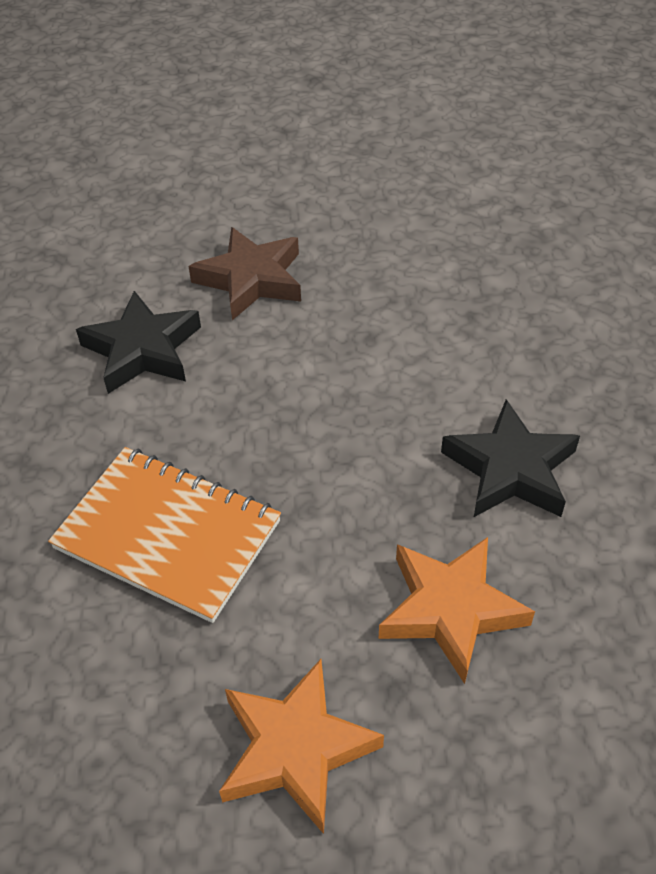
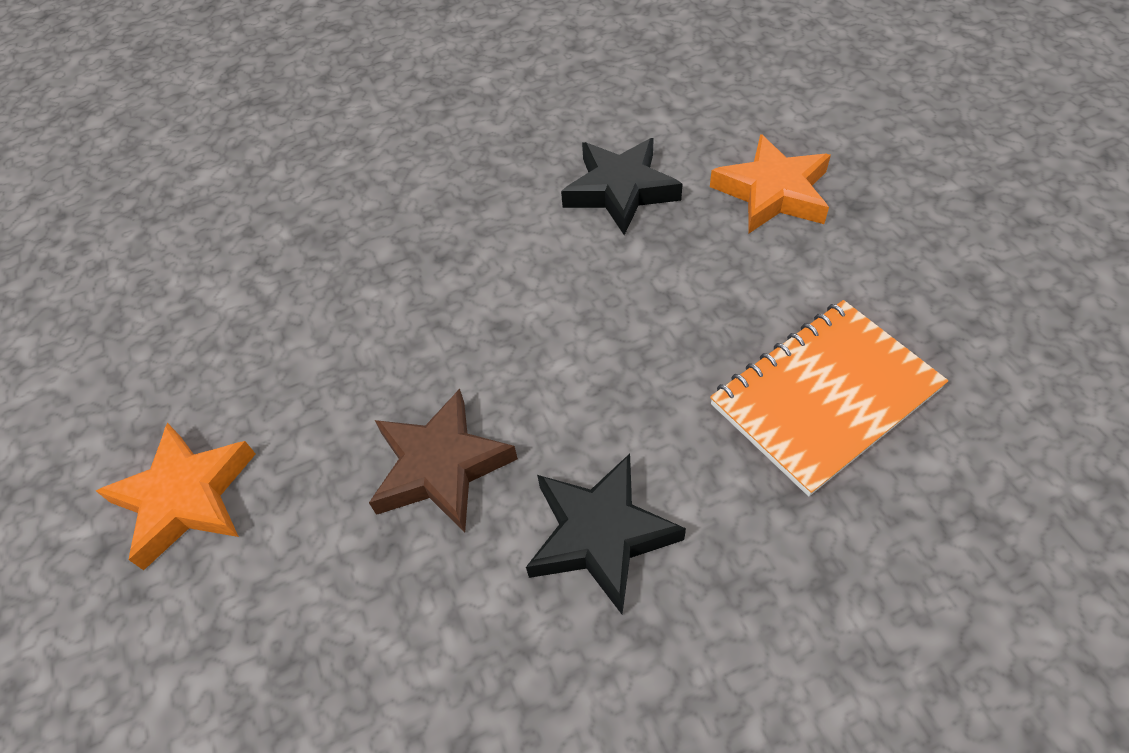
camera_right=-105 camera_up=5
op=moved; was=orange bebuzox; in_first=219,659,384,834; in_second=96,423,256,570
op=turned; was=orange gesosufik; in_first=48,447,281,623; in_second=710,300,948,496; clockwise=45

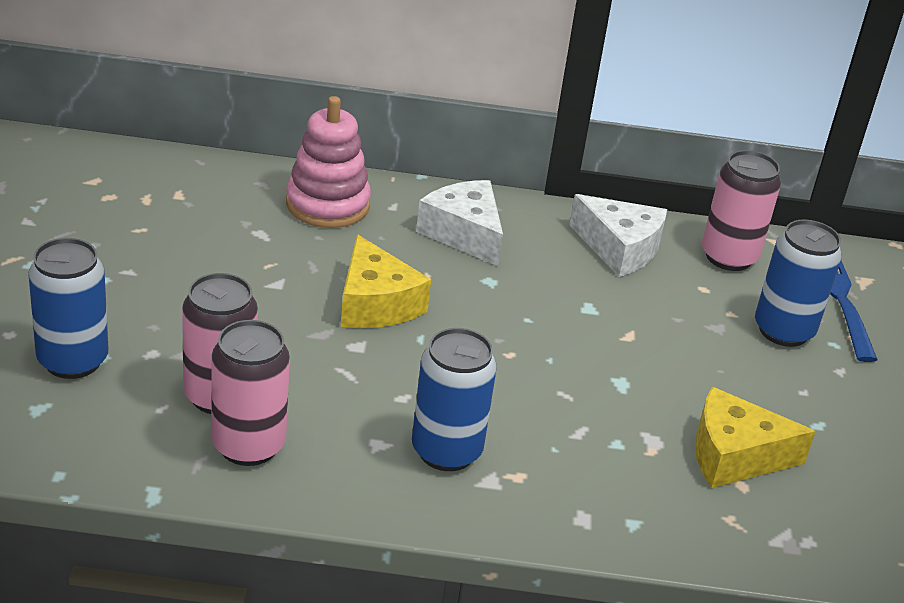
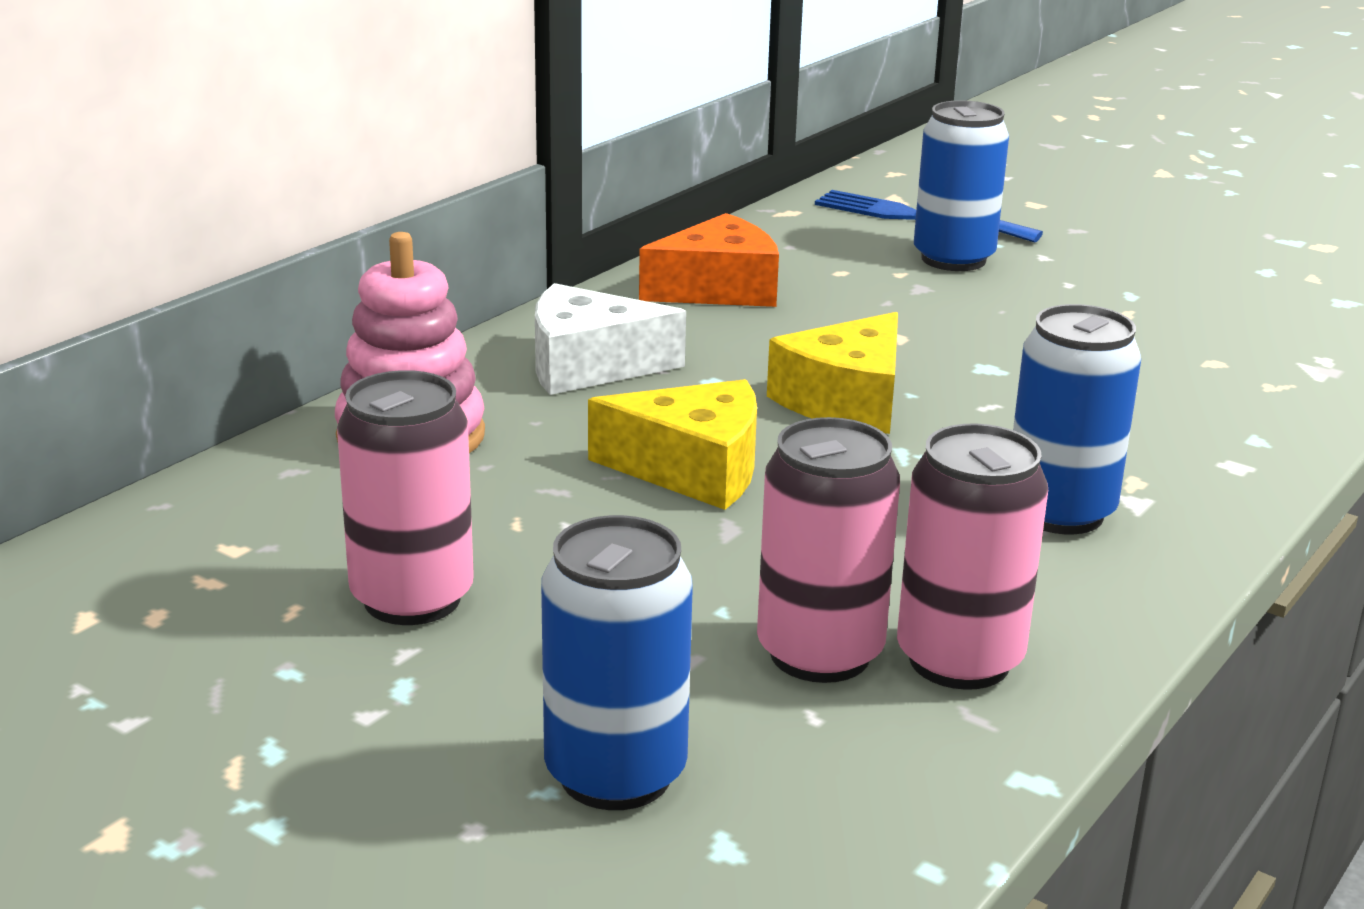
camera_right=-55 camera_up=-10
op=moved; was=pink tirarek; in_first=702,150,781,271; in_second=337,370,474,625
op=recoloured; was=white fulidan; now=orange fulidan; in_first=569,194,667,277; in_second=639,213,779,307
op=moved; was=yellow fulidan; in_first=695,387,816,488; in_second=767,312,898,434

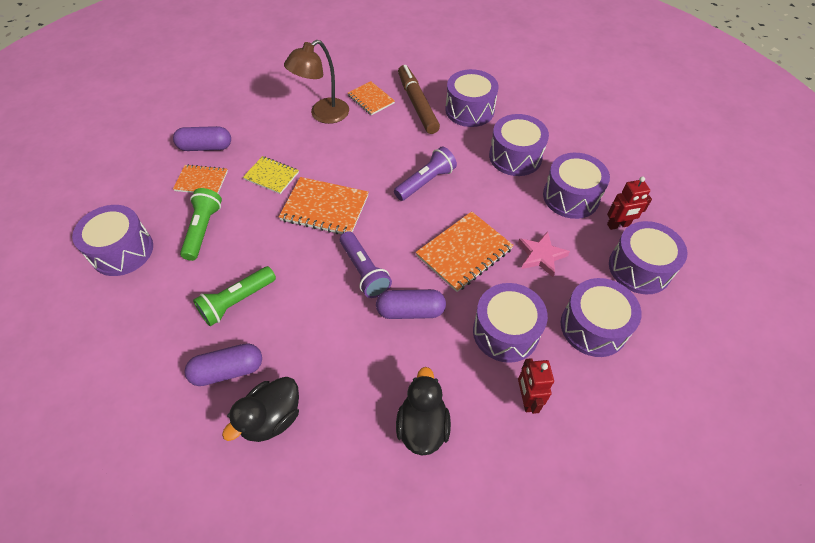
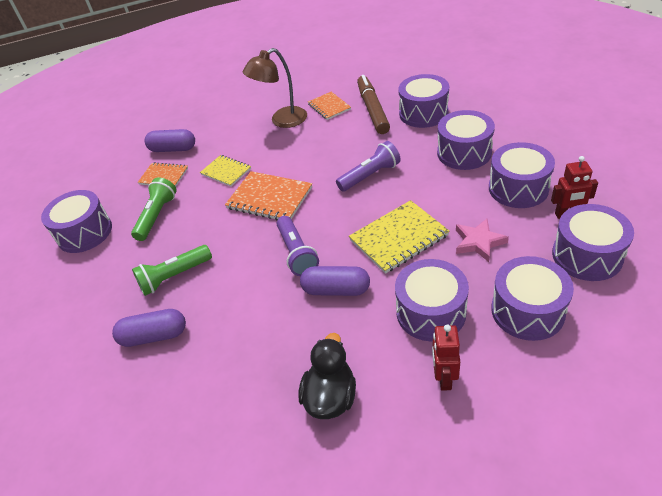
camera_right=15 camera_up=-10
op=recoloured; was=orange gesosufik; now=yellow gesosufik; in_first=416,211,514,292; in_second=349,200,449,274
op=removed; was=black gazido; in_first=222,377,299,442

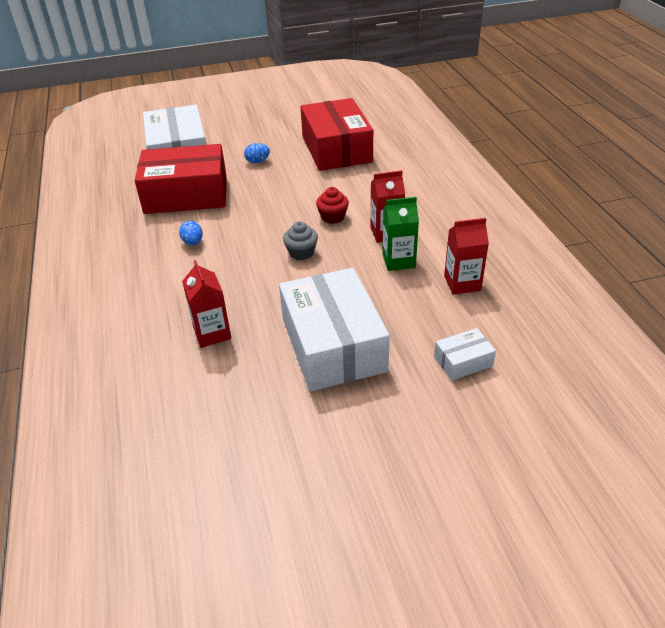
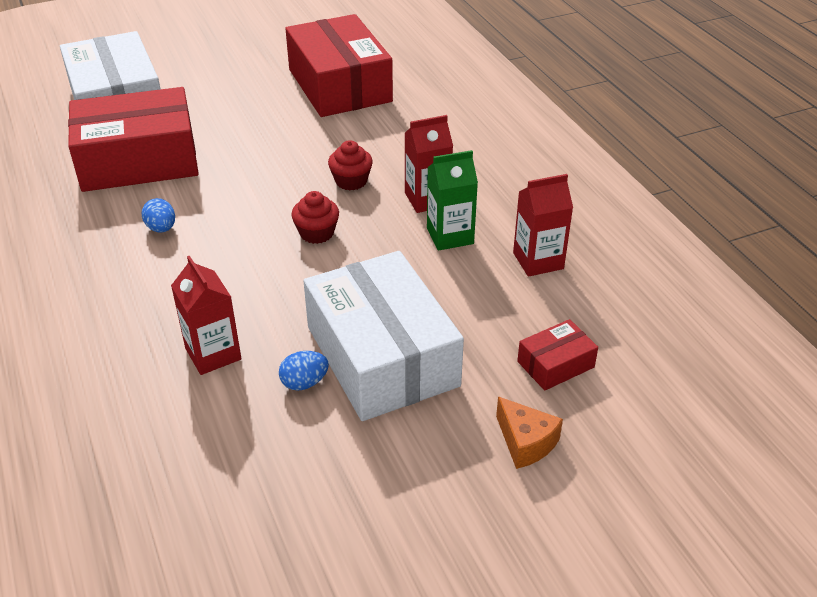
camera_right=-10 camera_up=0
op=moved; was=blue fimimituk; in_first=244,143,270,163; in_second=279,351,329,391
op=recoloured; was=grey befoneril; now=red befoneril; in_first=283,221,318,260; in_second=291,191,339,244
op=added; now=orange fulidan; in_second=496,397,563,469
op=recoloured; was=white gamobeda; now=red gamobeda; in_first=434,328,496,381; in_second=517,319,598,391

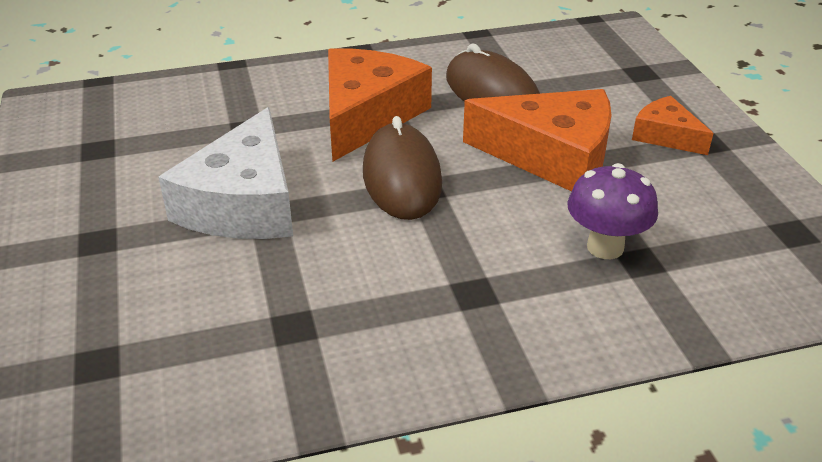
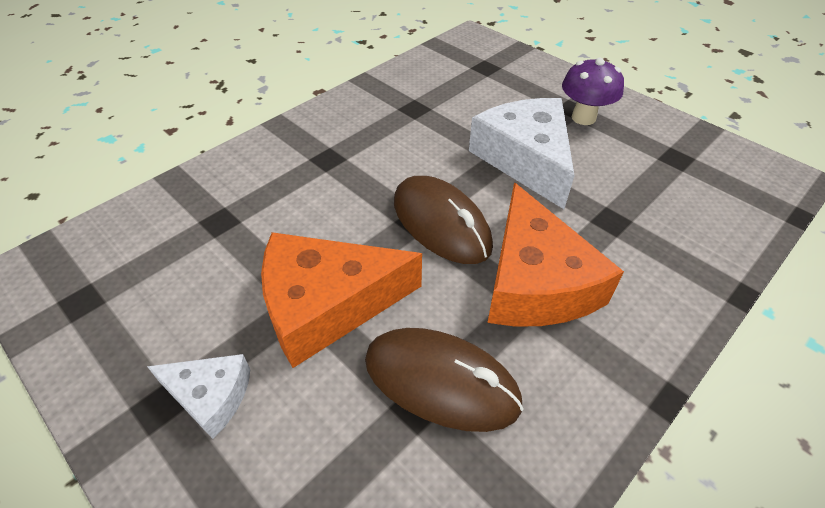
camera_right=150 camera_up=10
op=recoloured; was=orange fulidan; now=white fulidan; in_first=632,96,714,155; in_second=147,354,251,439
op=moved; was=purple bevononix; in_first=568,163,658,259; in_second=562,58,624,125

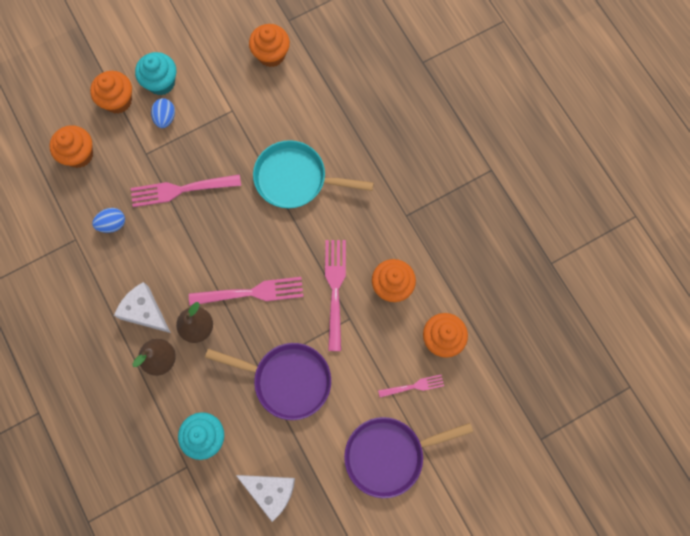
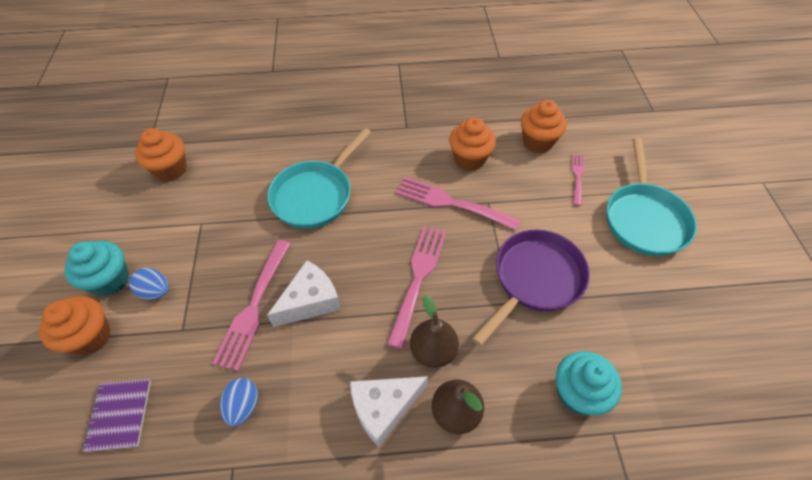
camera_right=-65 camera_up=-20
op=replaced; was=orange befoneril; now=purple gesosufik; in_first=50,125,93,168; in_second=83,379,151,452
op=moved; was=white fulidan; in_first=237,475,295,522; in_second=267,260,341,327
op=recoloured; was=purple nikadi; now=turquoise nikadi; in_first=344,417,473,498; in_second=607,138,697,256

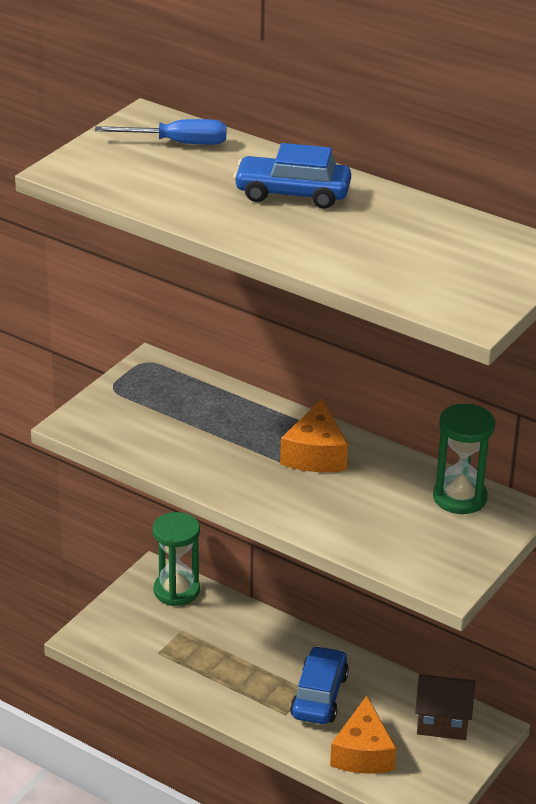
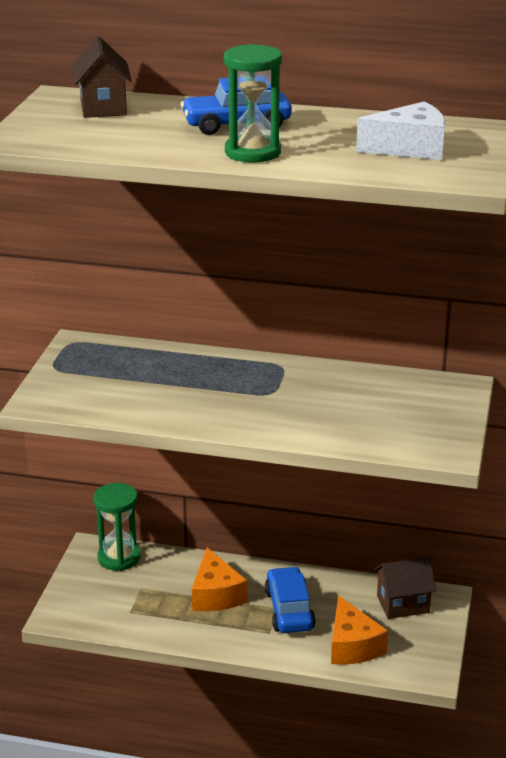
camera_right=-20 camera_up=-5
op=replaced; was=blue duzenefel; now=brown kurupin; in_first=95,119,226,145; in_second=72,37,132,118
op=moved; was=orange fulidan; in_first=280,399,348,472; in_second=192,548,247,611
op=moved; was=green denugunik; in_first=433,404,495,514; in_second=224,44,282,162
op=added; now=white fulidan; in_second=356,101,445,160

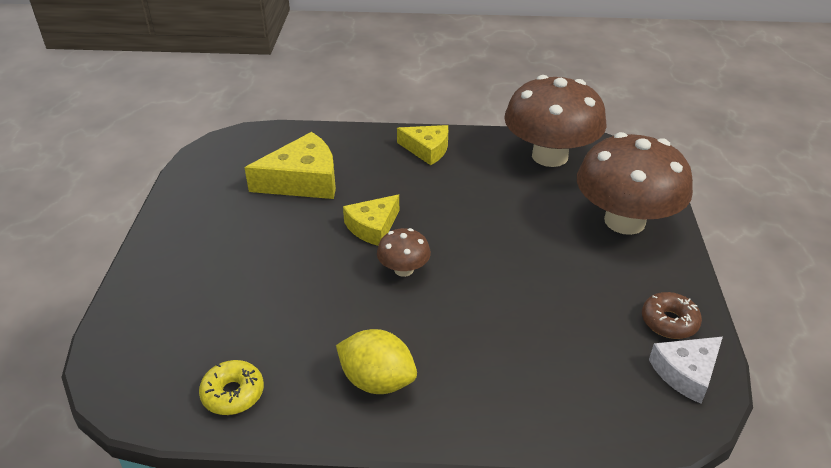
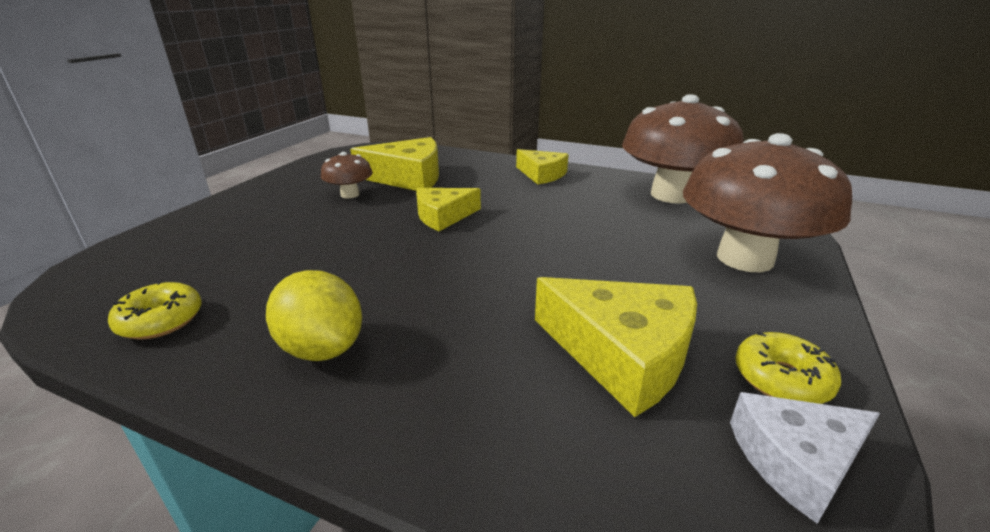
camera_right=20 camera_up=-10
op=moved; was=brown bevononix; in_first=377,228,431,277; in_second=321,152,373,198
op=added; now=yellow fulidan; in_second=535,277,697,417
op=recoloured; was=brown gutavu; now=yellow gutavu; in_first=642,292,702,339; in_second=735,332,841,404

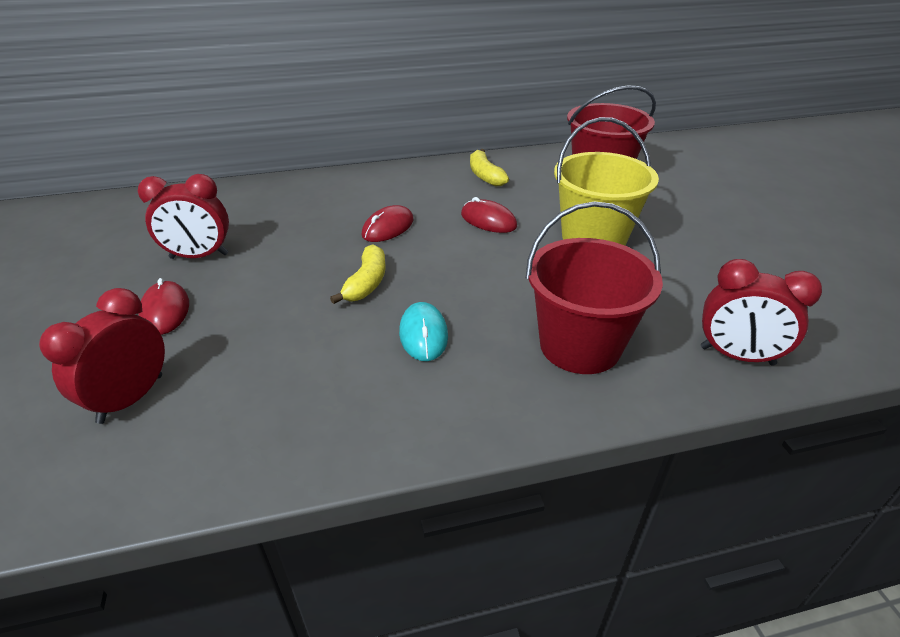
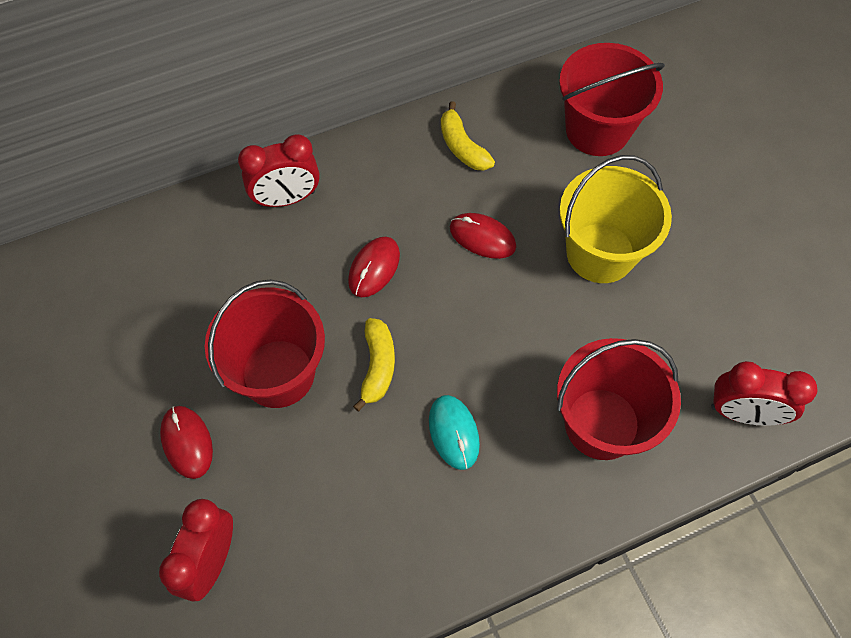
camera_right=-10 camera_up=25
op=added; now=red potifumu; in_second=205,280,325,408
op=moved; was=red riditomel; in_first=138,174,229,259; in_second=238,134,320,207

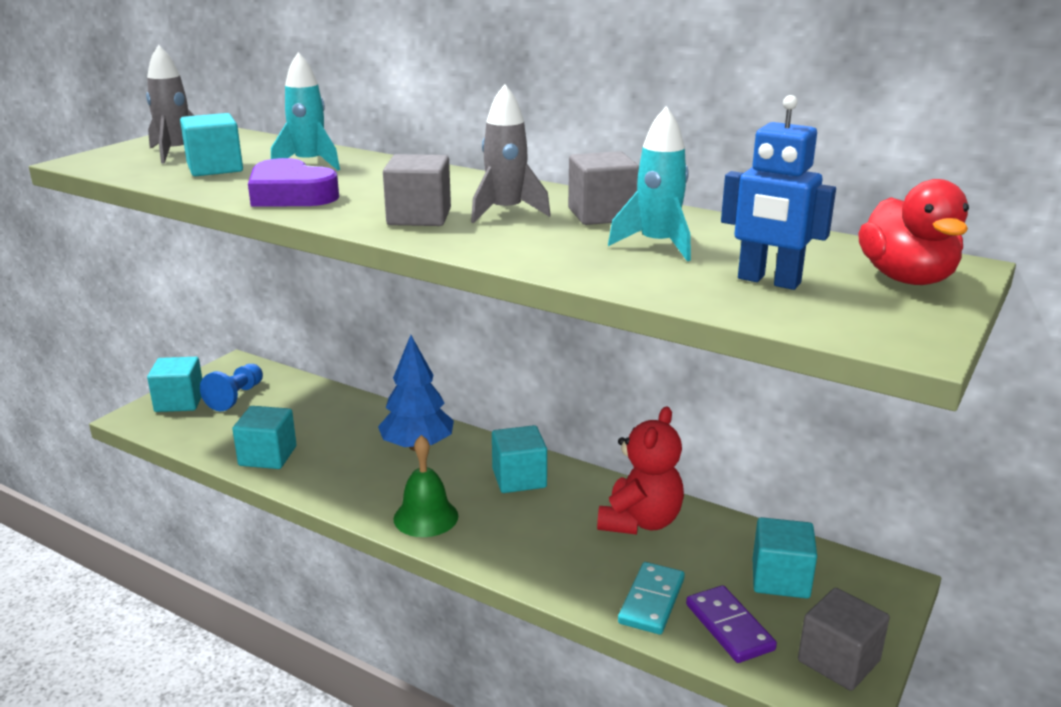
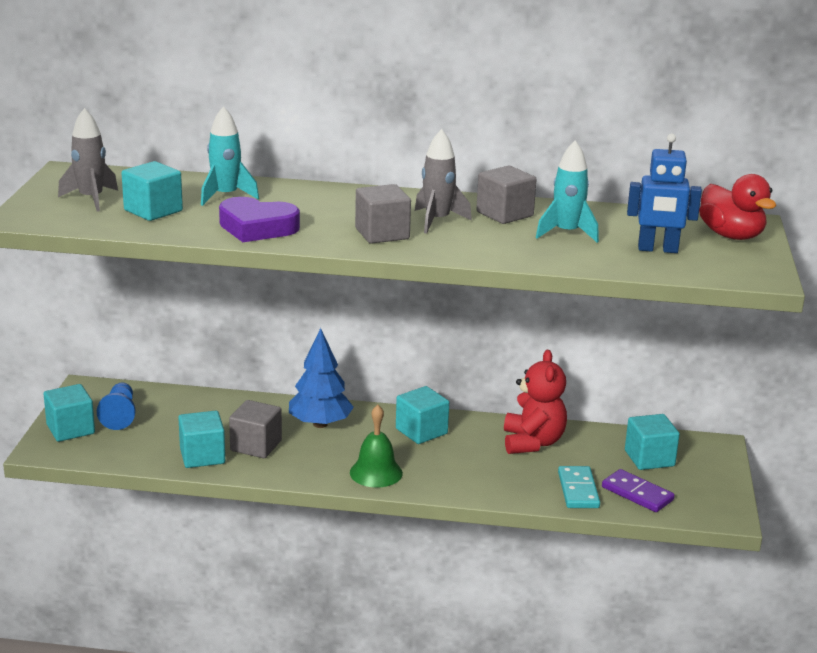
camera_right=-25 camera_up=0
op=moved; was=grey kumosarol; in_first=798,588,890,691; in_second=229,400,282,458

